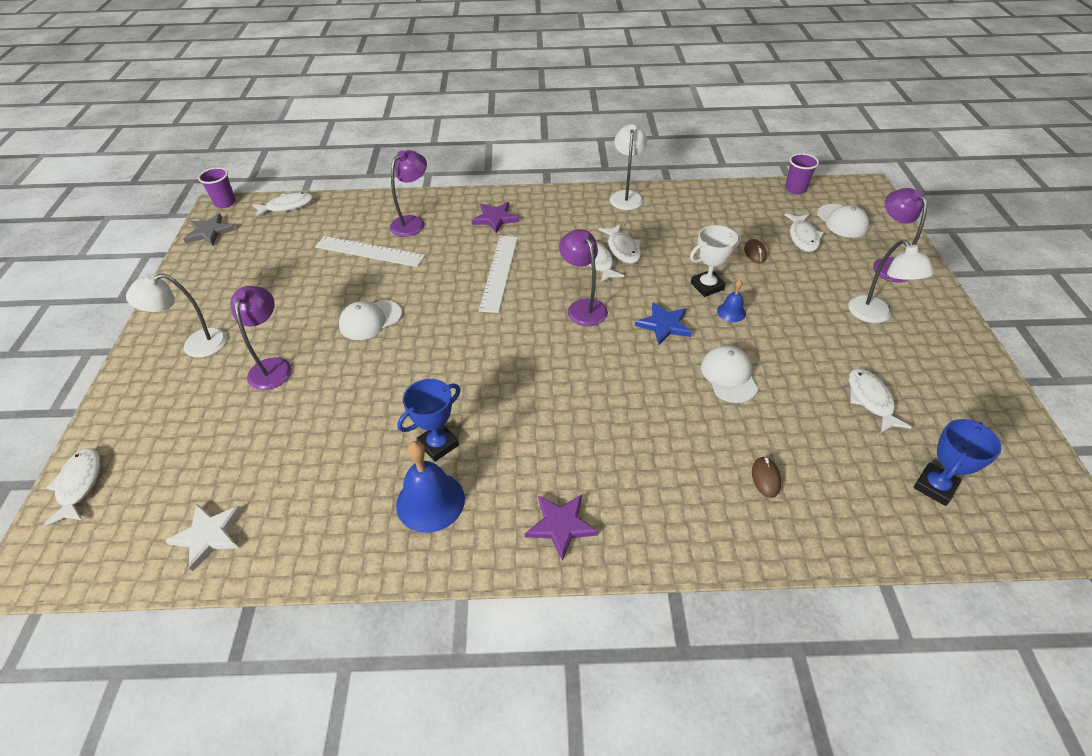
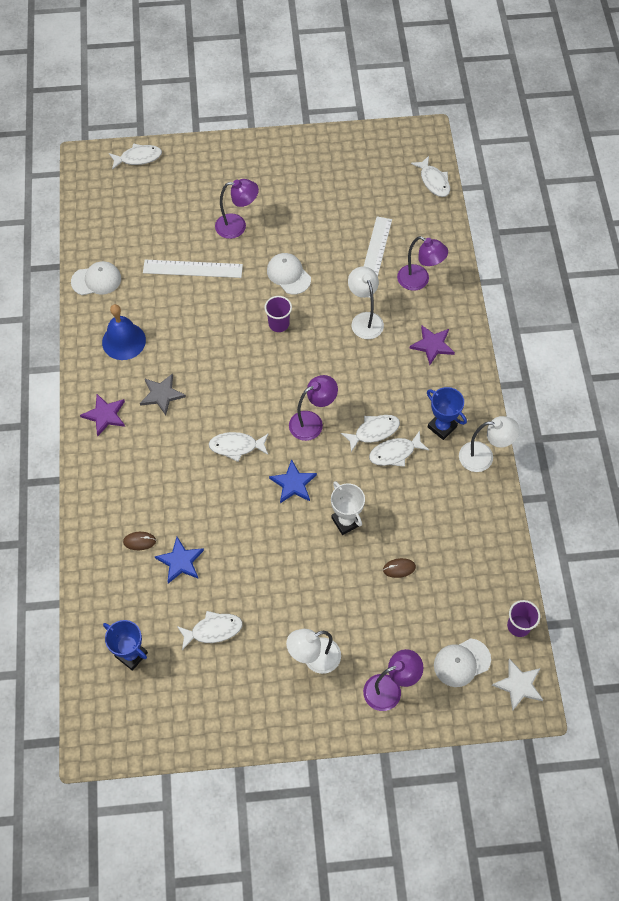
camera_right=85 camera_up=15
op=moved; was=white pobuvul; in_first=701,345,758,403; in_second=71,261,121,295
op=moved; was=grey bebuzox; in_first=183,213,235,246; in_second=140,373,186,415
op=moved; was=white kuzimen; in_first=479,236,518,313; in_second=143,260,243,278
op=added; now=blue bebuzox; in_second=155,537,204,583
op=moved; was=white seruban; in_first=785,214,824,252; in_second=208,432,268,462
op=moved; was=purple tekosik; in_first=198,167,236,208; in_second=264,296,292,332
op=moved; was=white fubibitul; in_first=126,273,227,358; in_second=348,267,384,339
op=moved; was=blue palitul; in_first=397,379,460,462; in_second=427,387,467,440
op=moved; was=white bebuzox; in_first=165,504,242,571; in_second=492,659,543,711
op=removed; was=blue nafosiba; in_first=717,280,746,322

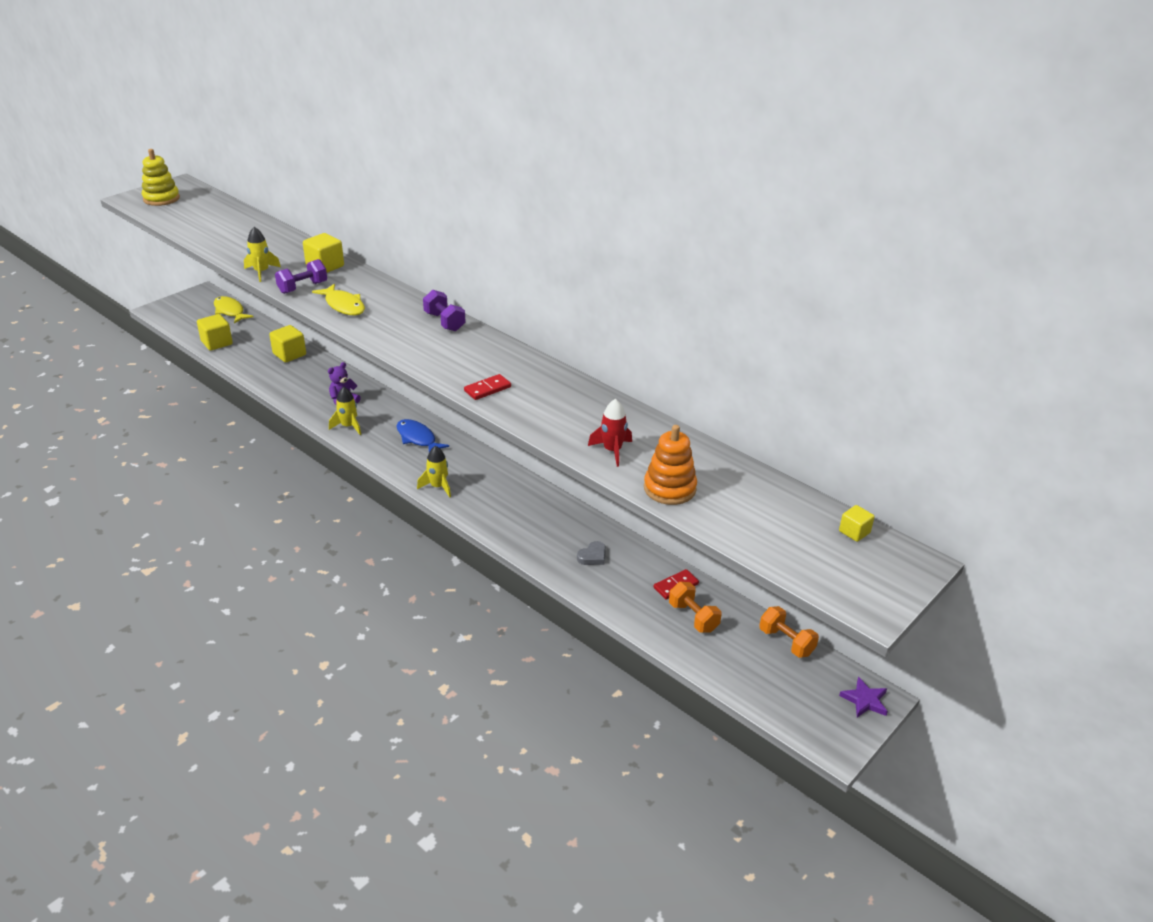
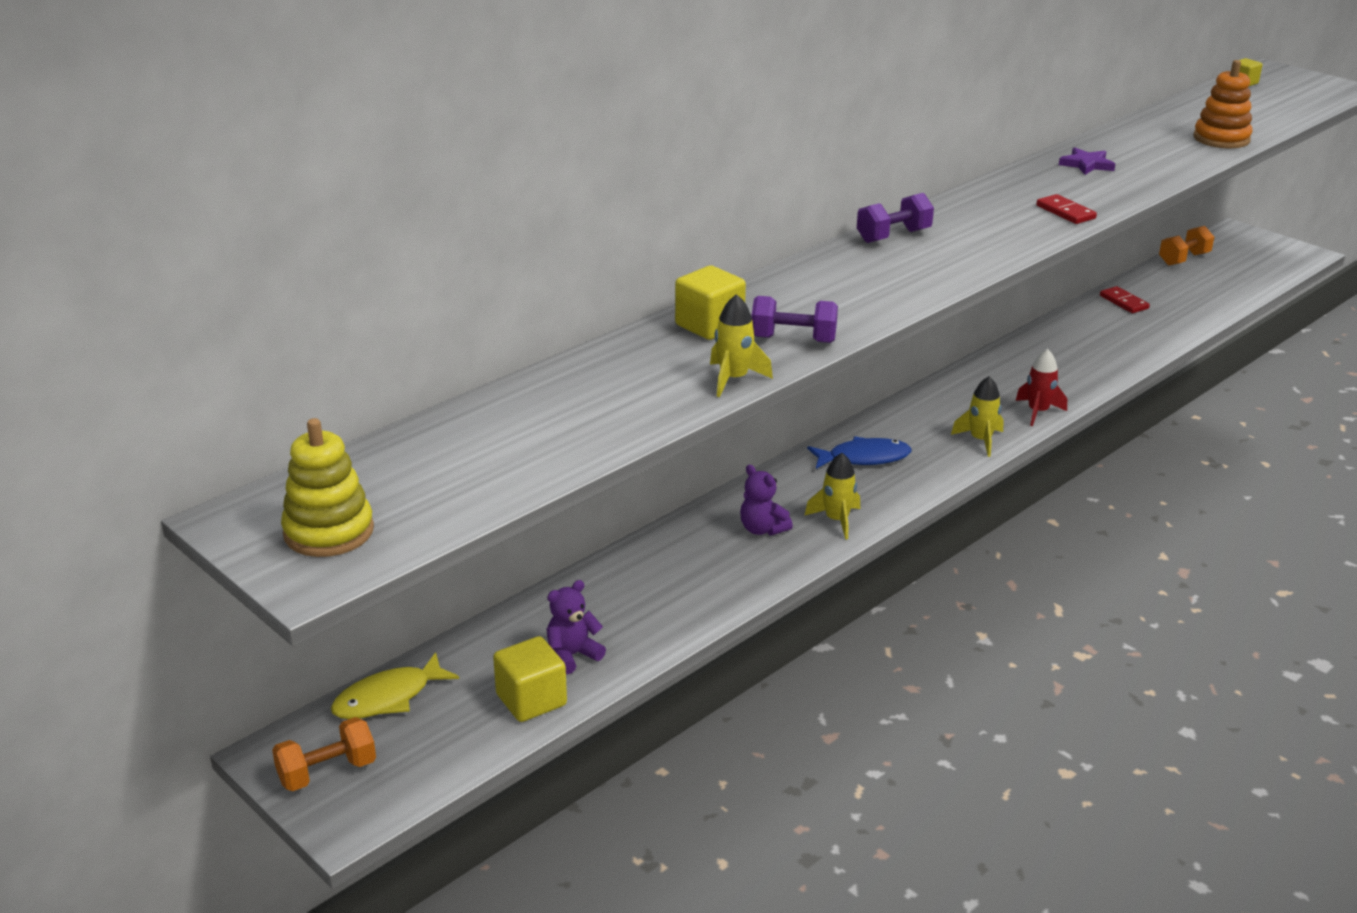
camera_right=-85 camera_up=-5
op=moved; was=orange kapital; in_first=669,582,722,633; in_second=272,717,376,791
op=added; now=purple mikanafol; in_second=547,580,606,674
op=turned; was=purple kapital; in_first=275,259,327,294; in_second=751,296,838,343; clockwise=-45
op=turned; was=blue seruban; in_first=396,419,449,452; in_second=807,437,911,469; clockwise=-150
op=moved; was=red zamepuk; in_first=588,399,632,467; in_second=1016,349,1067,426
op=moved; was=purple bebuzox; in_first=839,677,888,717; in_second=1059,147,1115,175
op=removed; was=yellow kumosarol; in_first=269,325,306,362
op=removed; was=yellow seruban; in_first=312,284,365,315
op=removed; was=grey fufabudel; in_first=577,541,606,565

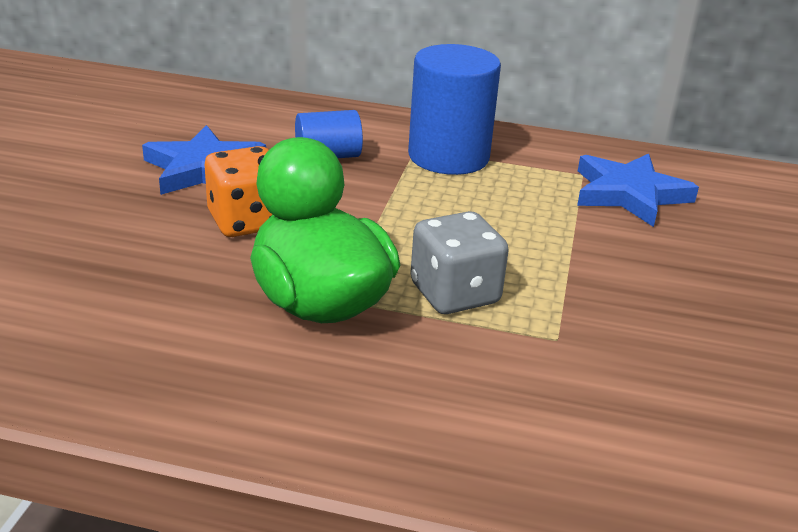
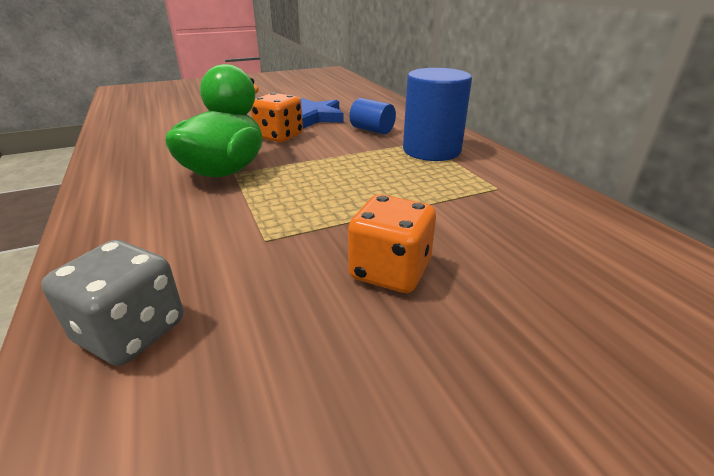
camera_right=55 camera_up=0
op=moved; was=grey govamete; in_first=410,211,509,314; in_second=41,240,183,366
op=added; now=orange govamete; in_second=348,194,436,293
op=removed; was=blue bebuzox; in_first=577,154,699,227

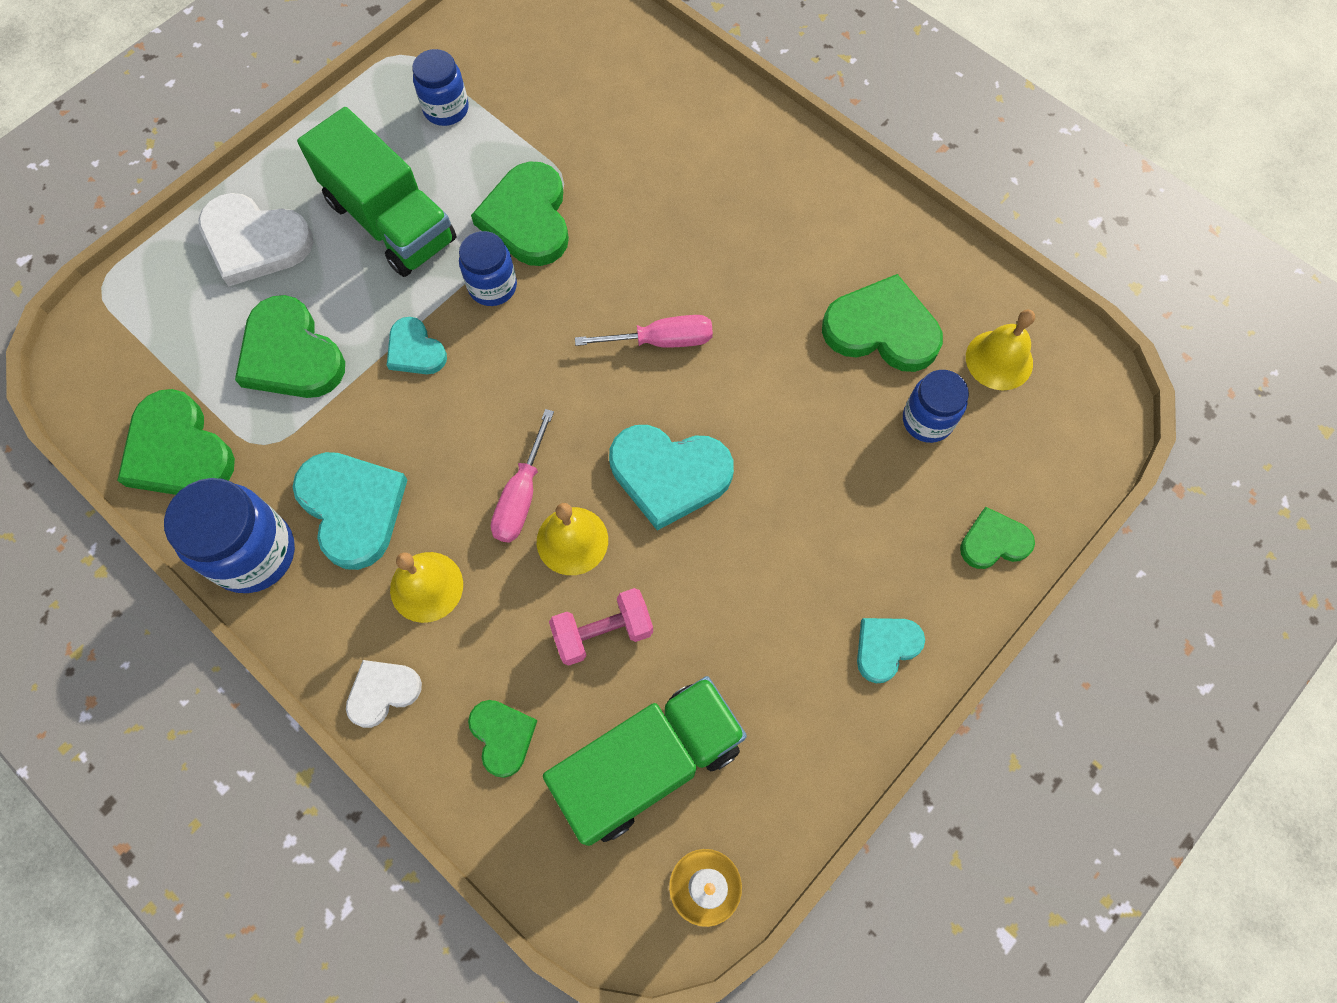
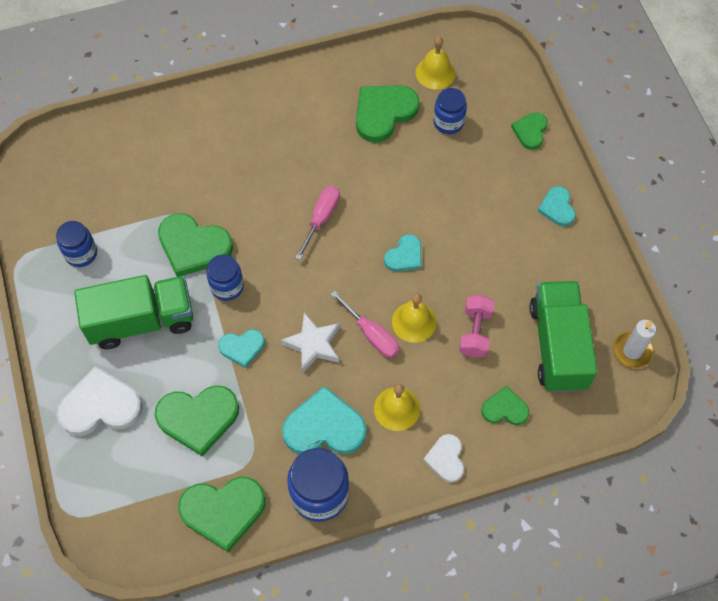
camera_right=-60 camera_up=-5
op=turned; was=white fufabudel; in_first=198,193,314,286; in_second=57,366,143,436; clockwise=-150
op=added; now=white bebuzox; in_second=281,313,340,373
op=resized; was=turquoise fufabudel; in_first=609,425,734,531; in_second=384,234,421,272; ratio=0.57

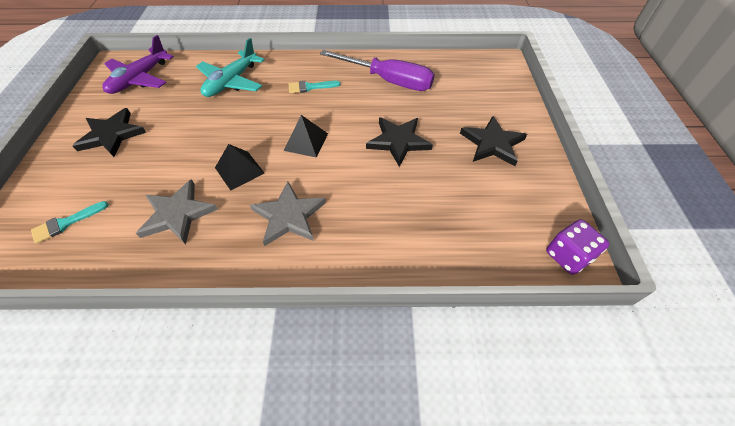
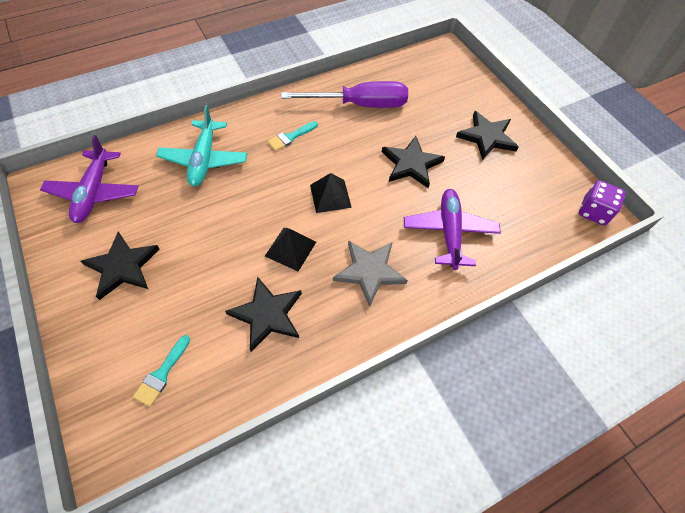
camera_right=-30 camera_up=5
op=recoloured; was=grey bebuzox; now=black bebuzox; in_first=136,179,218,245; in_second=225,277,302,352
op=added; now=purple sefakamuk; in_second=404,189,501,270

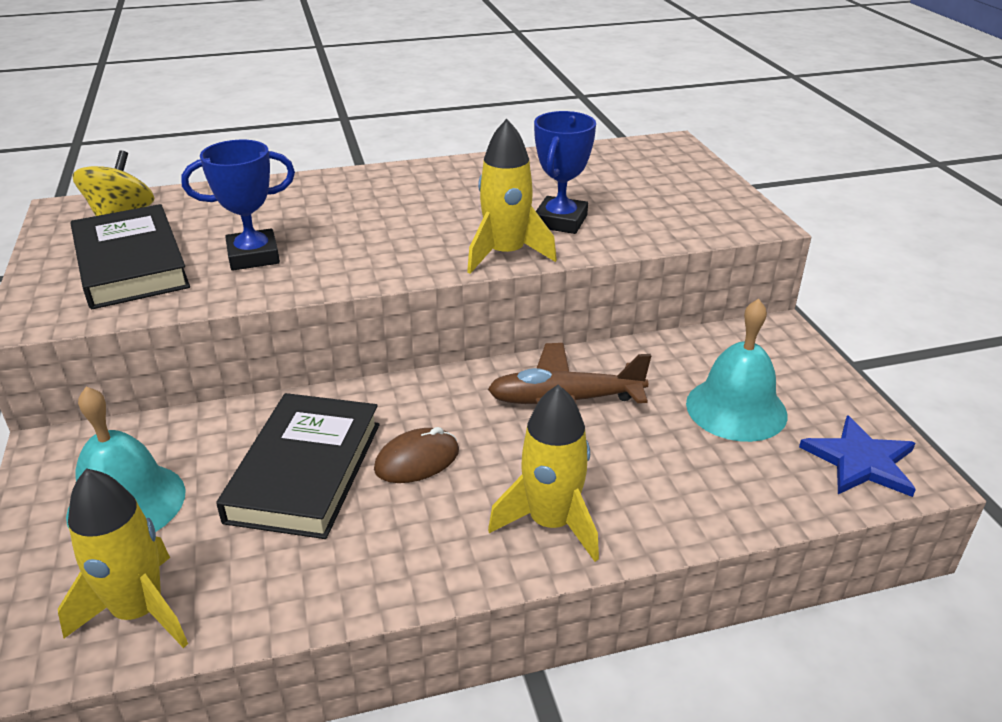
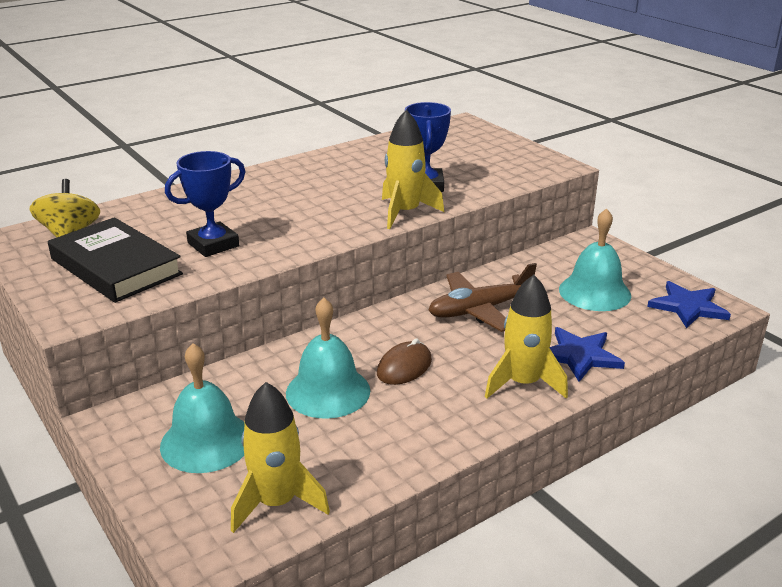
camera_right=-20 camera_up=-5
op=replaced; was=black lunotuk; now=turquoise nafosiba; in_first=216,393,379,539; in_second=286,298,370,419
op=added; now=blue bebuzox; in_second=550,327,625,382

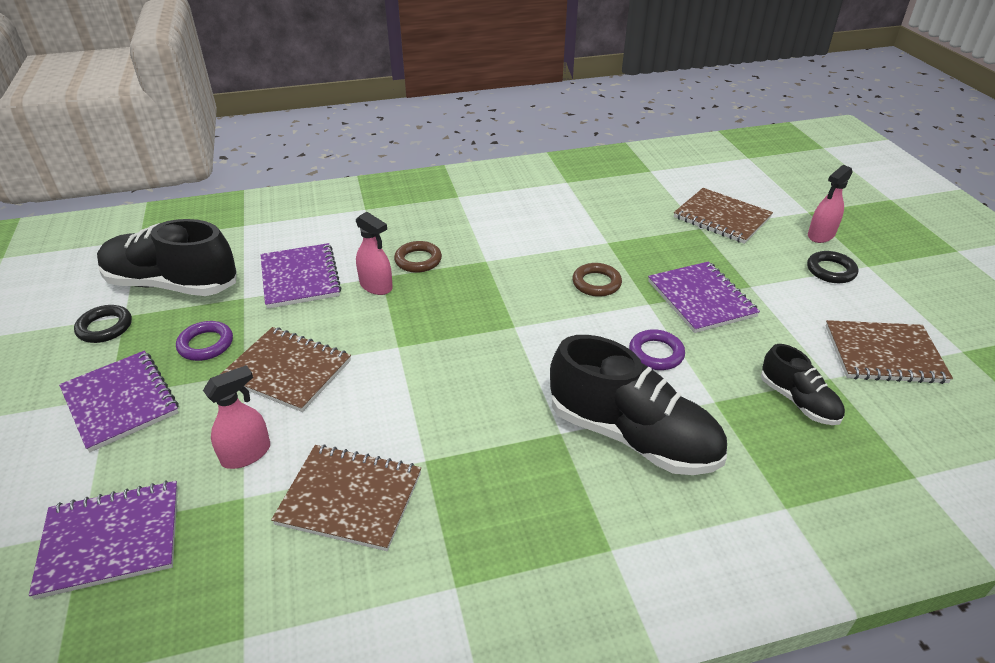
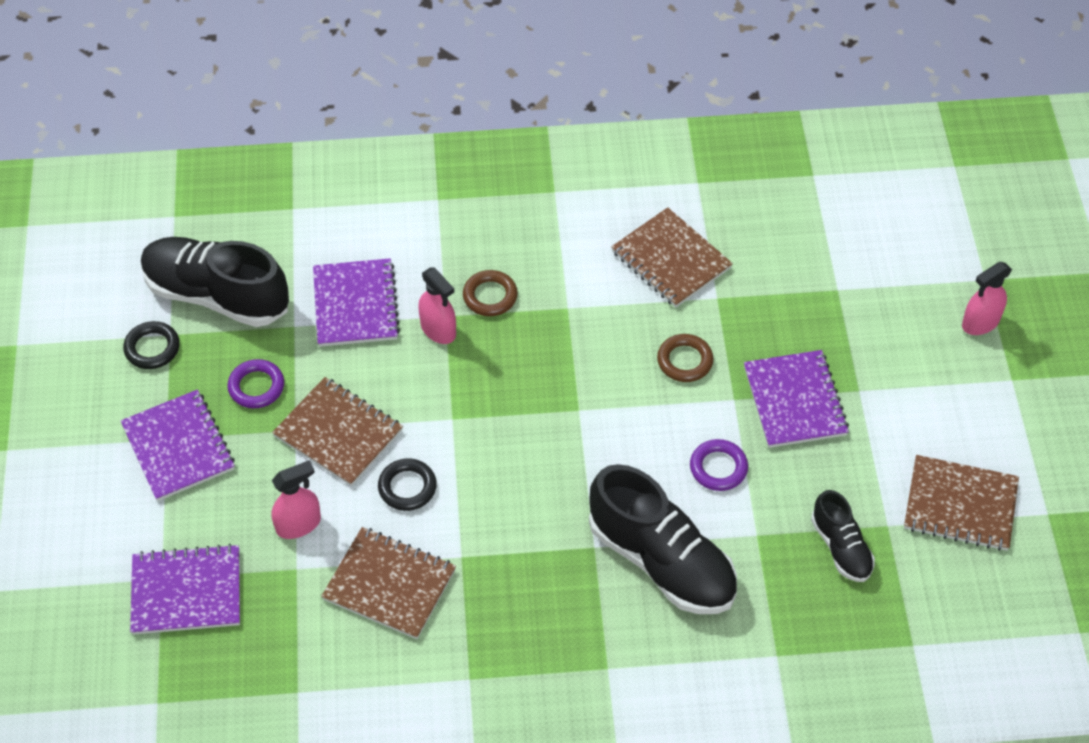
camera_right=10 camera_up=15
op=moved; was=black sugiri; in_first=807,251,858,283; in_second=378,458,437,511
op=moved; was=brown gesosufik; in_first=674,188,773,244; in_second=611,207,733,308

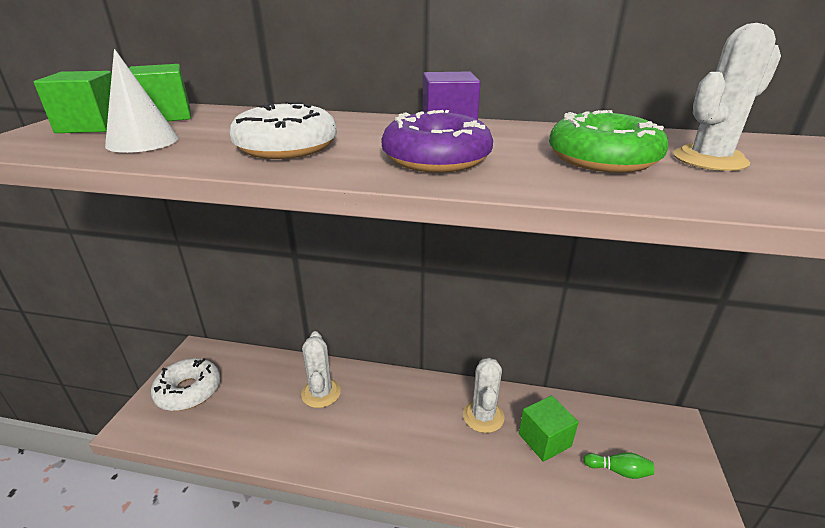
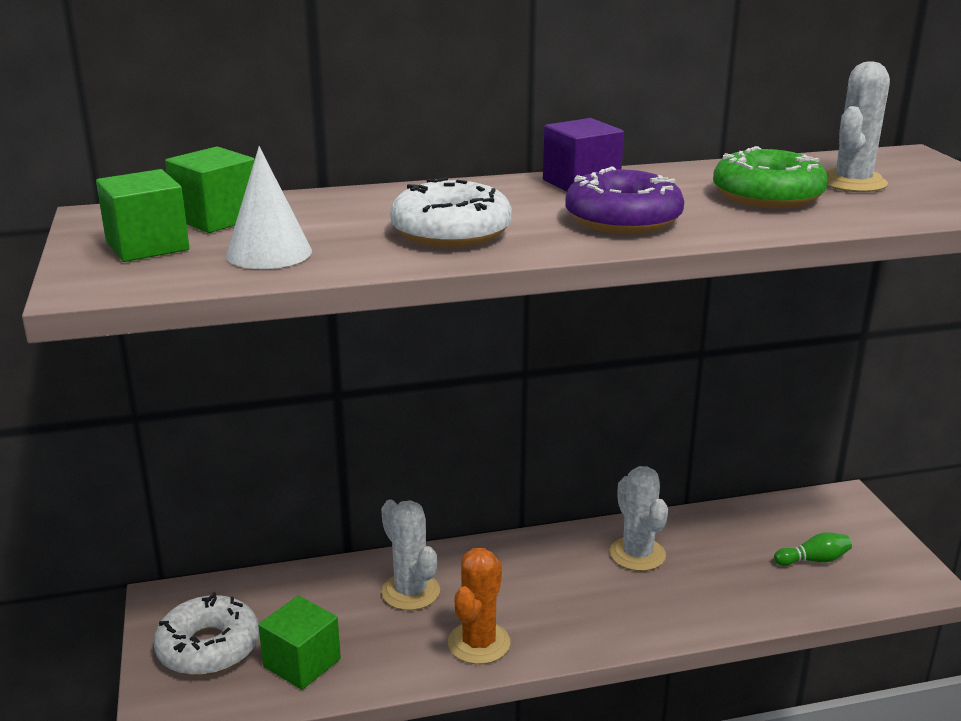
camera_right=-25 camera_up=-5
op=moved; was=green kumosarol; in_first=519,395,579,462; in_second=258,596,341,690
op=added; now=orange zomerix; in_second=448,548,510,664

